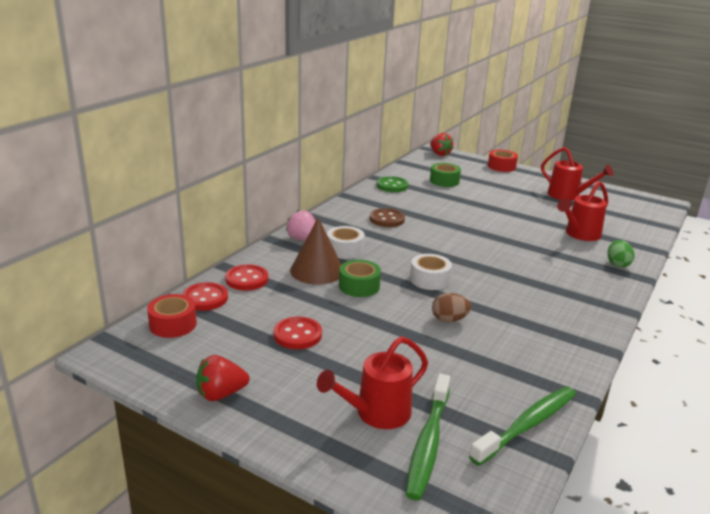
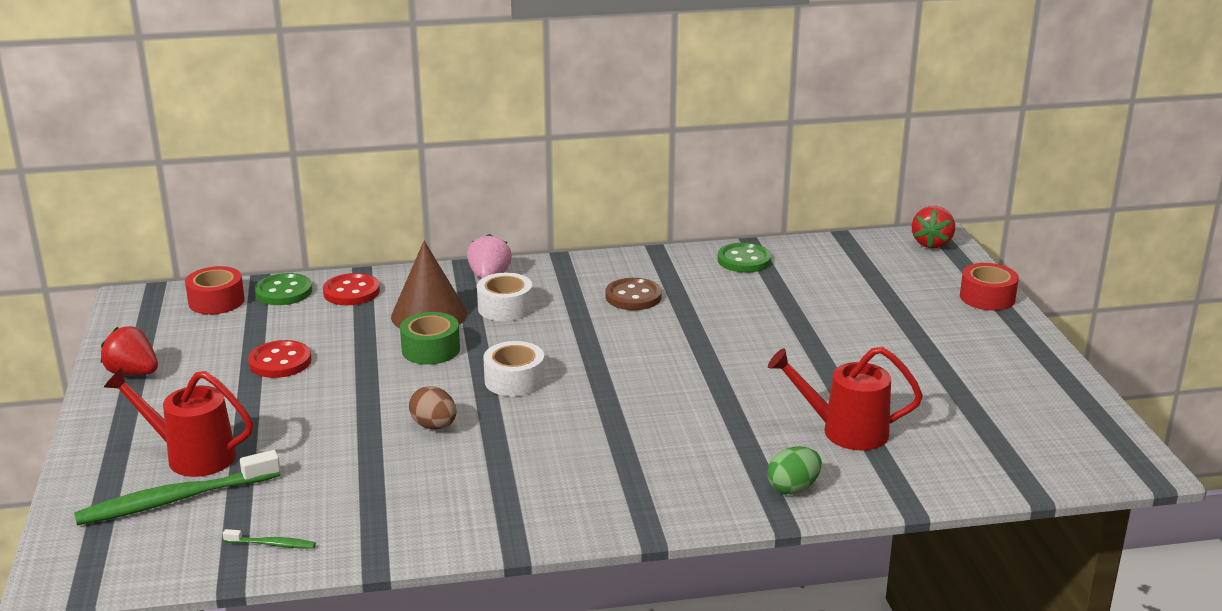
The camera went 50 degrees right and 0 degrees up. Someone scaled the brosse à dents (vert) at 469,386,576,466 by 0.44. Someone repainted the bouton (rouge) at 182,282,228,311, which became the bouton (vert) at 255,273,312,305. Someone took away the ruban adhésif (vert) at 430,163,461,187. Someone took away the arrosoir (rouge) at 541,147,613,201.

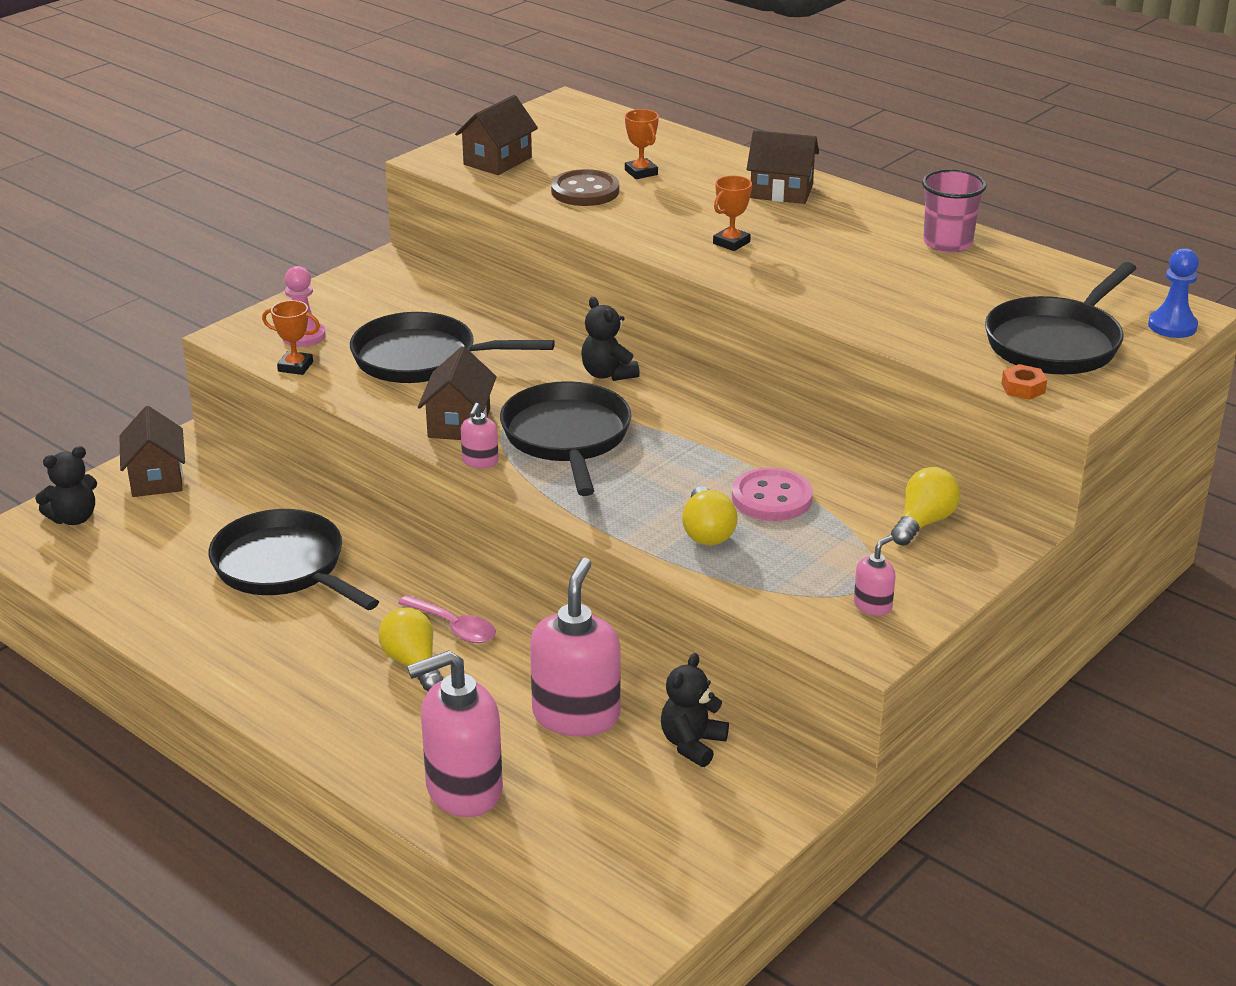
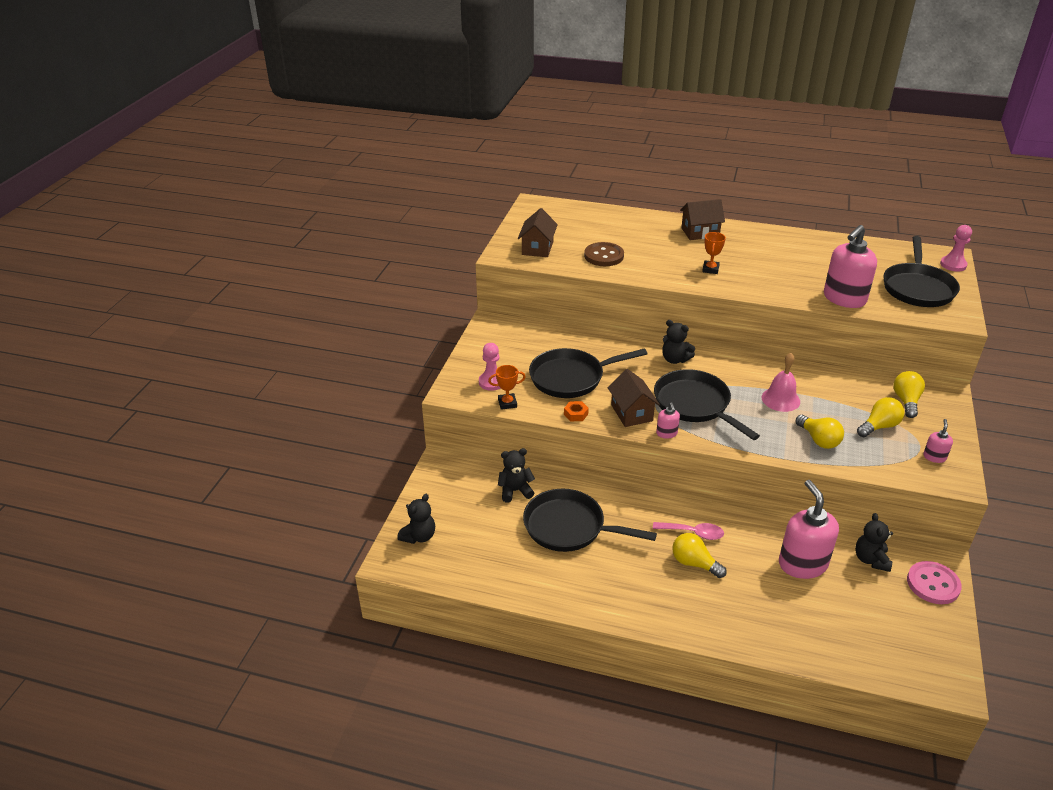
The camera went 25 degrees left and 5 degrees up. Someone put down the ours en peluche (noir) at 498,448,535,502. Someone carried the écrou (orange) from 1001,364,1047,400 to 564,401,589,421. Someone put down the cloche (rose) at 762,353,800,412. Someone carried the distributeur de savon (rose) from 407,650,503,817 to 824,225,877,308. Someone put down the ampoule (jaune) at 857,397,904,437. Someone carried the bouton (rose) from 732,468,813,521 to 907,561,962,604. Someone repainted the pion (bleu) at 1148,248,1199,338, which became the pion (rose) at 940,225,972,272. Someone took away the maison (marron) at 120,406,185,497. Someone took away the trophée (orange) at 625,109,659,179. Someone took away the gobelet (rose) at 922,169,987,253.

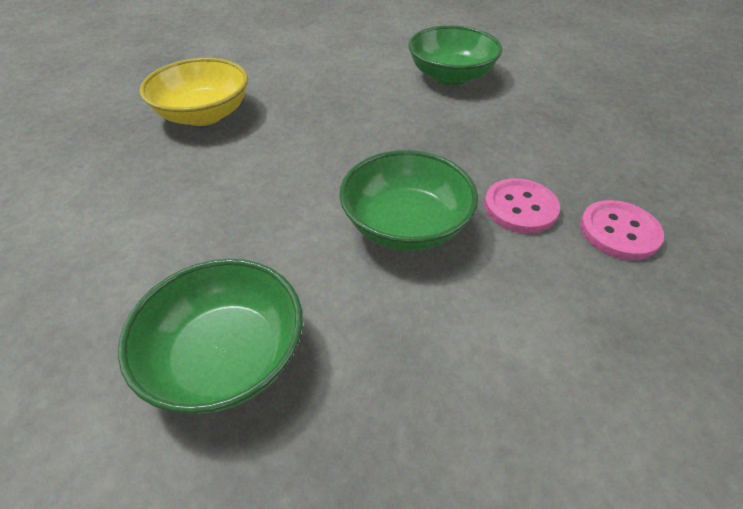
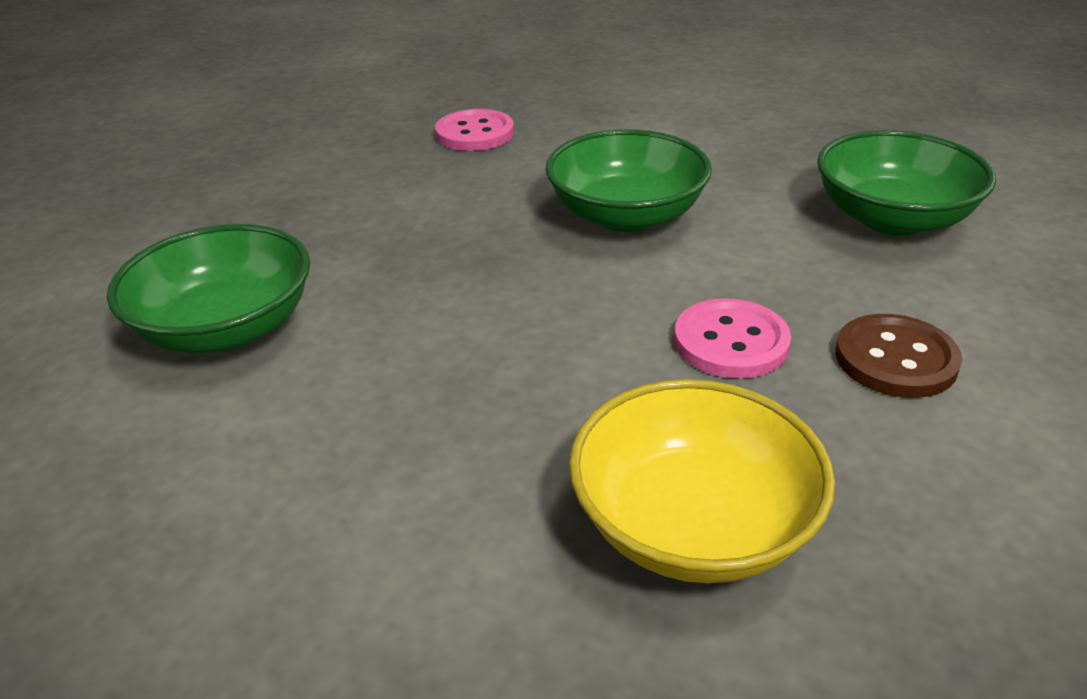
The camera went 130 degrees left and 10 degrees down. Someone carried the bouton (rose) from 484,178,560,233 to 674,298,791,379. Someone put down the bouton (marron) at 835,314,962,398.

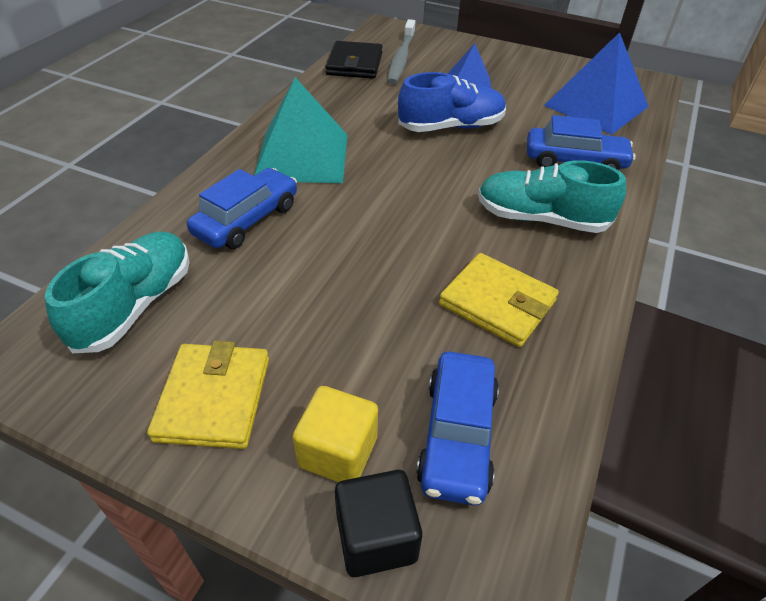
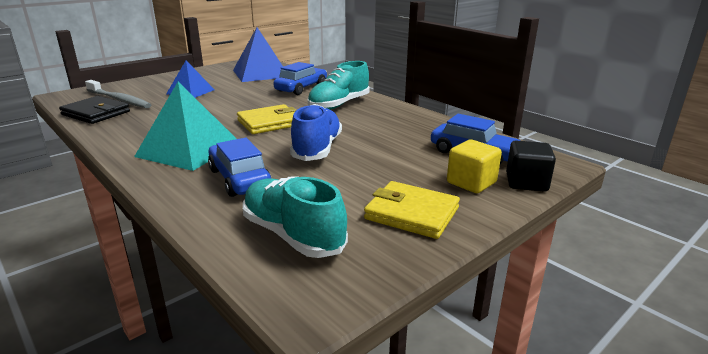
The camera went 65 degrees left and 20 degrees down. Someone carried the portefeuille (jaune) from 439,253,559,347 to 237,104,296,134. Someone carried the chaussure (bleu) from 398,72,506,132 to 290,104,342,161.

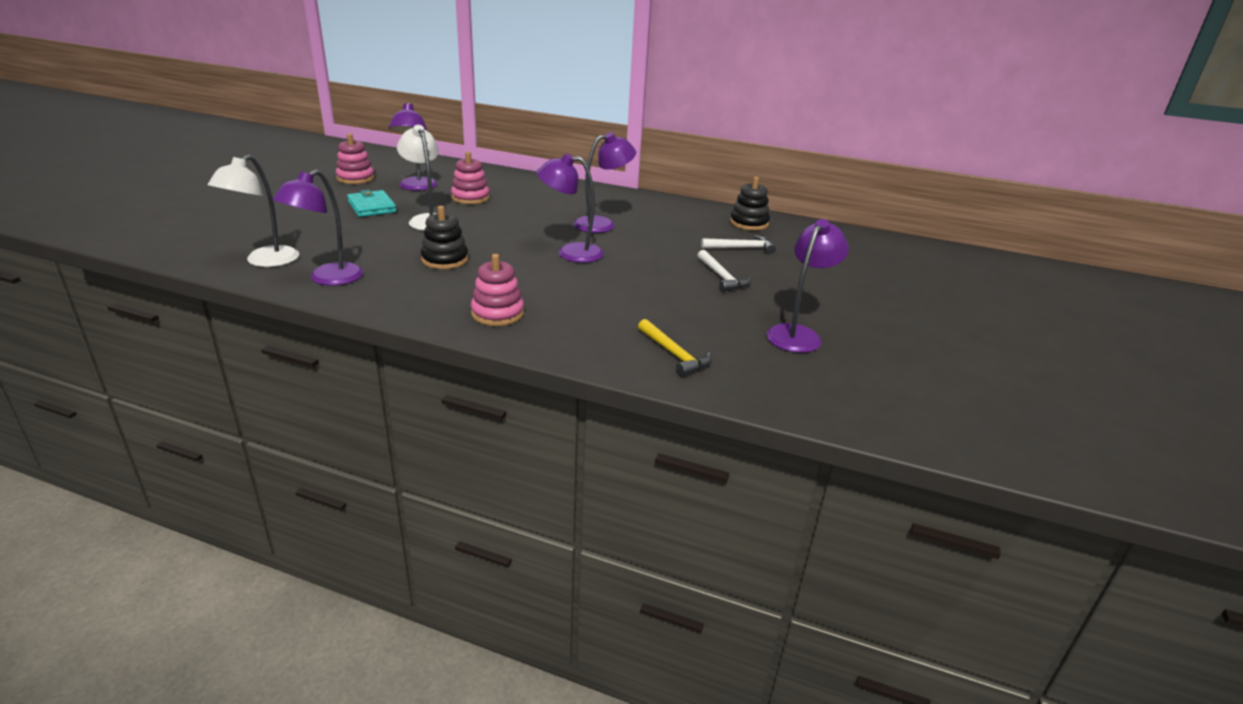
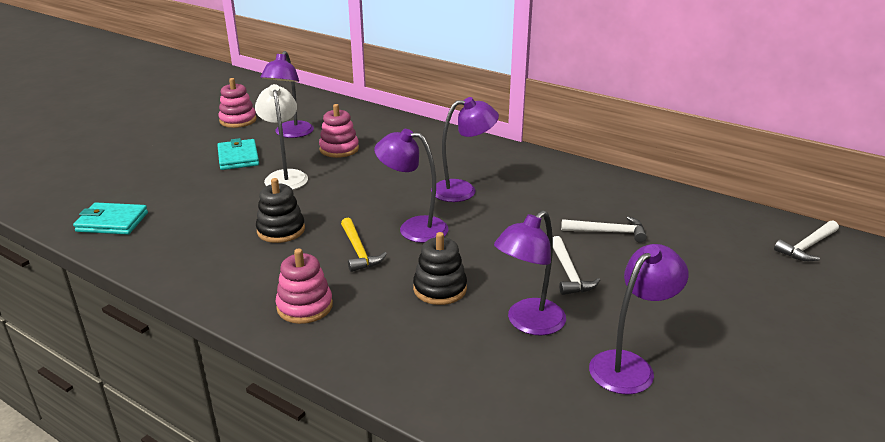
The camera went 15 degrees right and 0 degrees up. Someone swapped the lampe (blanc) at 208,155,299,267 for the portefeuille (turquoise) at 73,203,148,235. Someone carried the marteau (jaune) from 638,319,712,377 to 341,218,387,272. Someone carried the jouet à empiler (noir) from 730,177,770,230 to 413,232,467,305. Someone carried the lampe (violet) from 272,170,363,286 to 494,210,566,335. Someone put down the marteau (blanc) at 774,220,839,261.

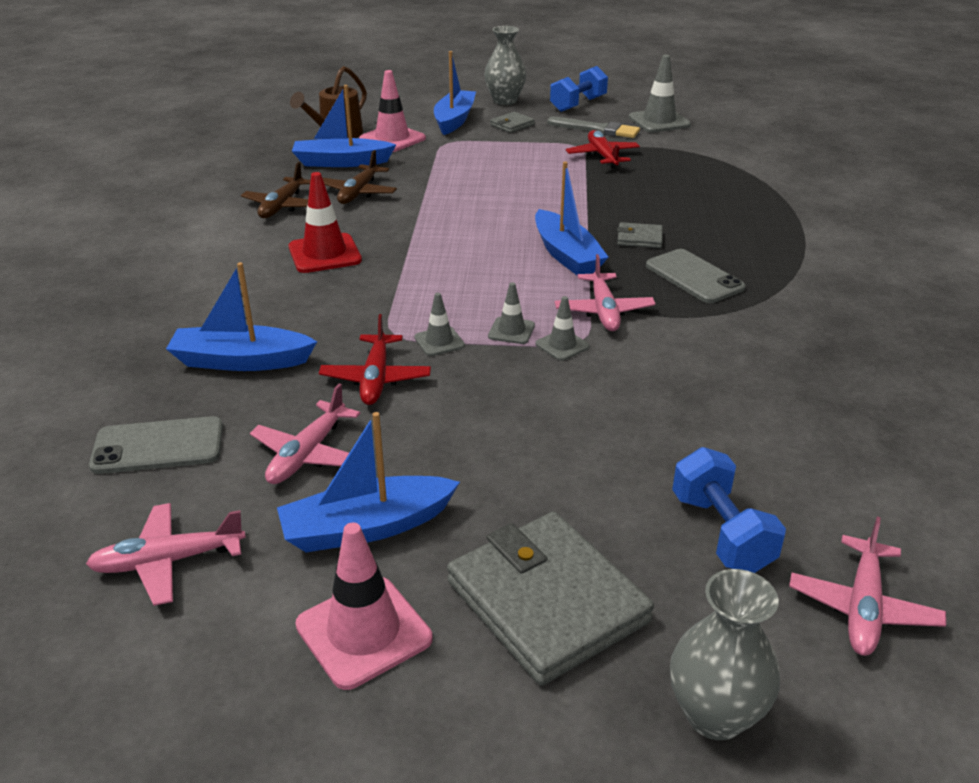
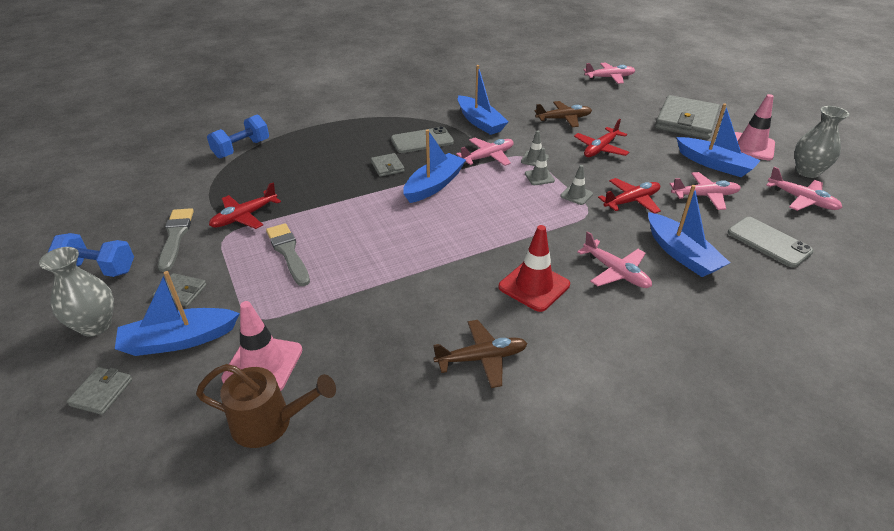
The camera went 120 degrees left and 5 degrees up. Someone put down the portefeuille (gris) at 67,367,133,415. Someone carried the haltère (bleu) from 672,447,786,573 to 207,115,269,158. Someone put down the pinceau (gris) at 266,223,310,286. Someone rotated the téléphone (gris) at 646,249,745,303 by 45 degrees clockwise. Someone carried the bateau (bleu) from 292,85,396,167 to 458,65,508,135. Someone carried the avion (marron) from 323,150,397,204 to 534,101,592,127. Someone put down the avion (rouge) at 574,119,629,157. Someone put down the avion (rose) at 577,231,652,288. Someone carried the vase (gris) from 670,569,780,740 to 795,106,849,178. Someone took away the cône de chantier (gris) at 629,55,691,133.

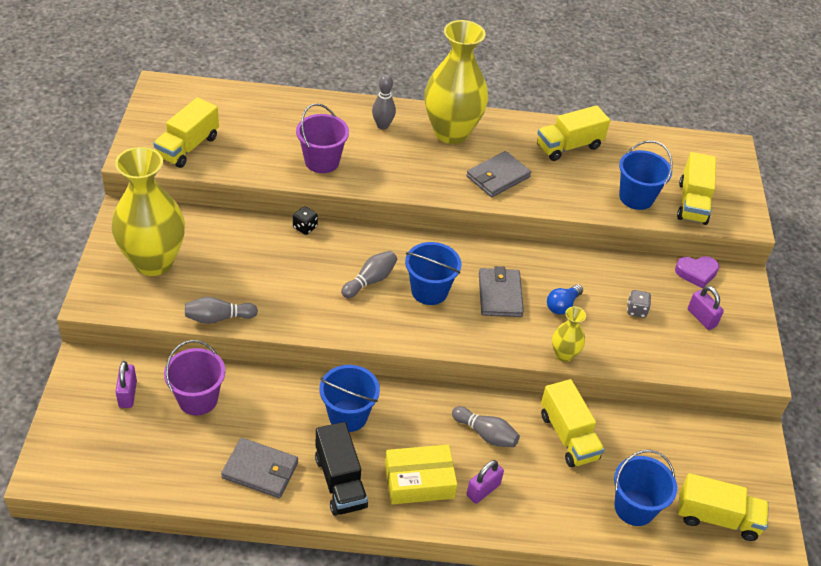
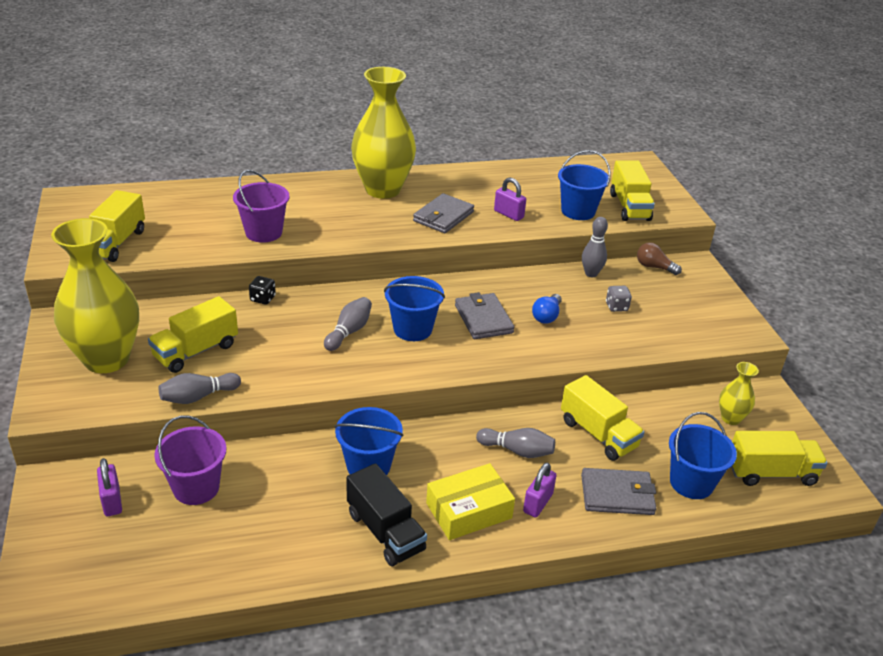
The camera went 15 degrees left and 10 degrees down. Someone carried the camion (jaune) from 537,105,610,161 to 148,296,238,373. Someone carried the cadenas (violet) from 688,286,724,330 to 494,178,526,221. Someone carried the portefeuille (gris) from 221,438,298,498 to 581,468,656,515. Someone carried the quille (gris) from 372,74,396,130 to 582,217,608,277. Someone swapped the cœur (violet) at 675,256,719,288 for the ampoule (marron) at 637,242,682,275. Someone carried the vase (jaune) from 552,306,586,362 to 719,362,759,425.

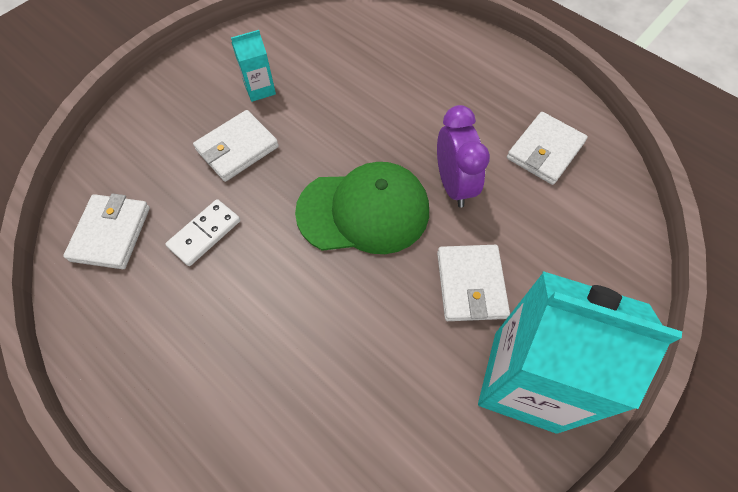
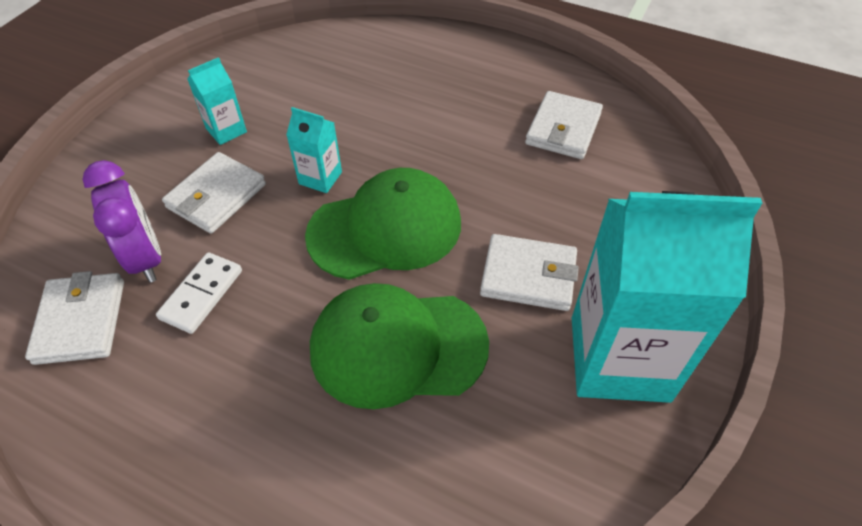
The camera went 15 degrees left and 10 degrees down. Someone carried the réveil (violet) from 437,105,490,208 to 83,160,161,283. Someone put down the brique de lait (turquoise) at 286,107,342,193. Someone put down the casquette (vert) at 310,283,489,409. Someone rotated the portefeuille (blanc) at 437,245,510,321 by 60 degrees counterclockwise.

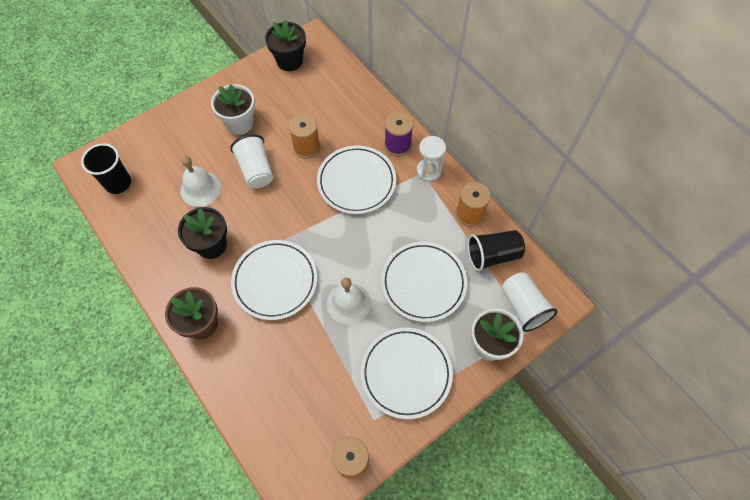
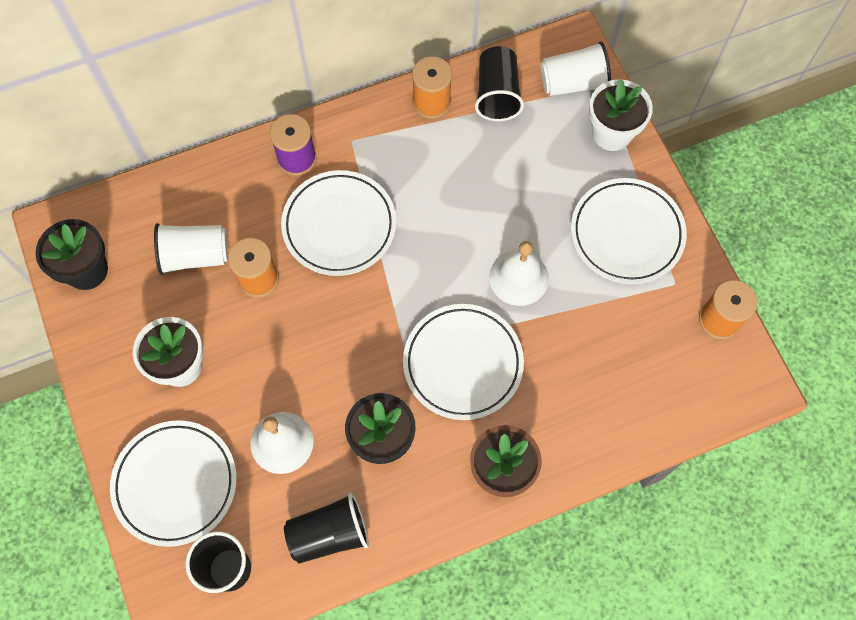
The camera went 75 degrees left and 5 degrees up. Someone carried the assiette (blanc) from 381,242,467,322 to 110,420,237,547. Someone carried the gobelet (blanc) from 231,134,273,188 to 154,223,228,275. Someone put down the gobelet (noir) at 284,493,369,564. Someone took away the sablier (blanc) at 417,136,446,182.

